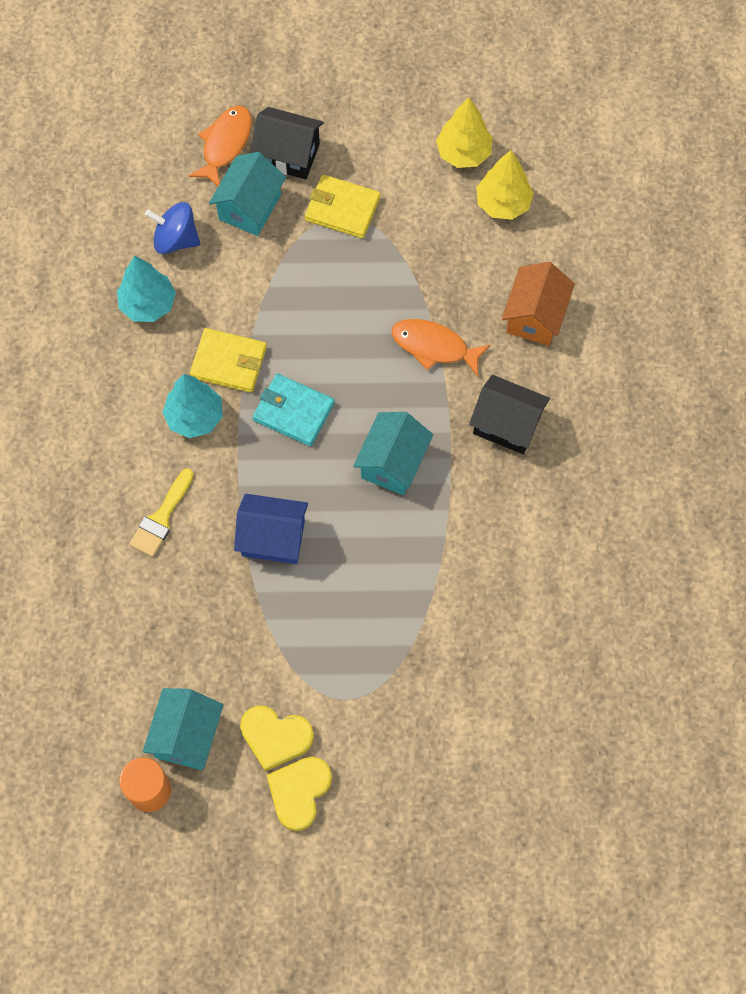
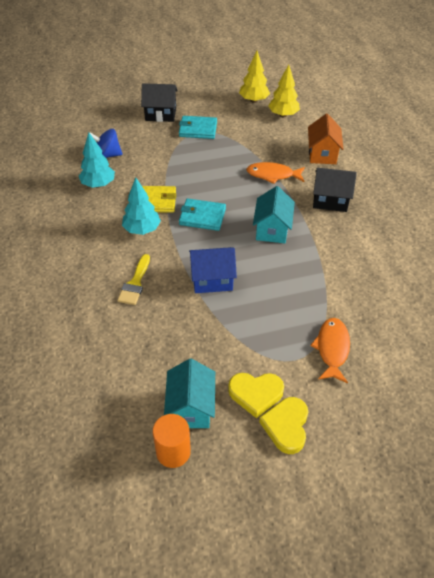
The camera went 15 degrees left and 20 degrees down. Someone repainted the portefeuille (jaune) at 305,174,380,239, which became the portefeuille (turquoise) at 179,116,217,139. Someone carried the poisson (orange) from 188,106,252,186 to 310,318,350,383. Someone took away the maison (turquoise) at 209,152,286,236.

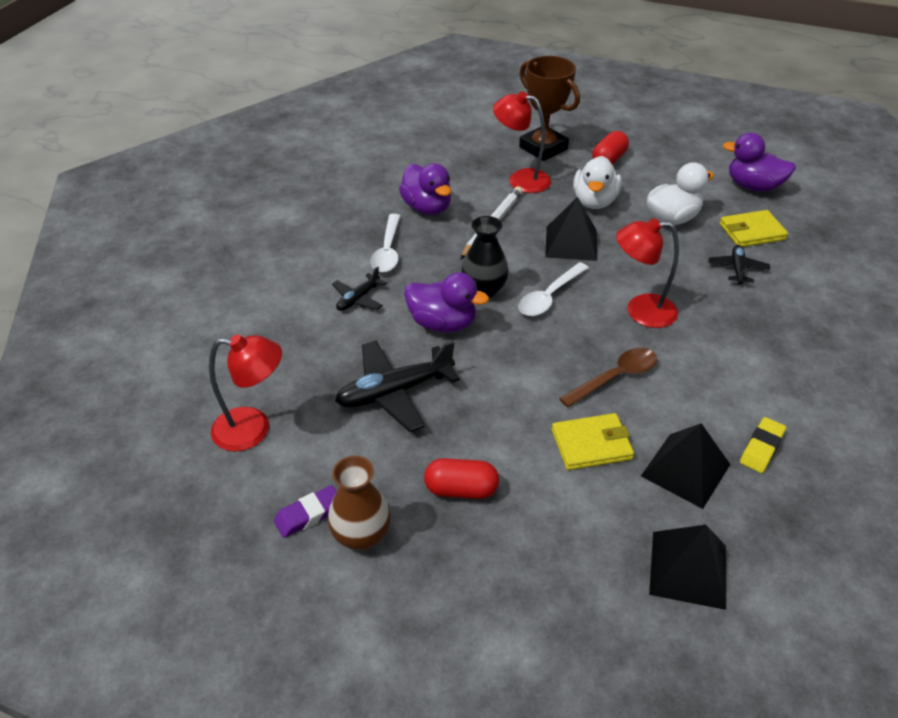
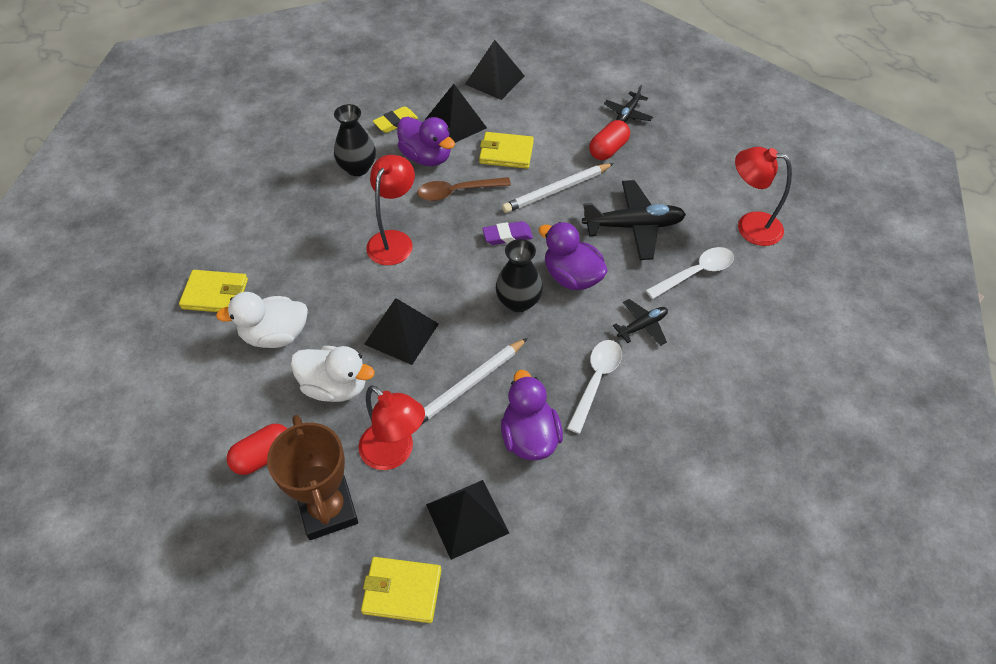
The camera went 160 degrees left and 10 degrees up. Someone rotated the canard (blanc) at 573,156,622,209 by 75 degrees clockwise. Someone put down the vase (noir) at 334,104,376,176. Someone put down the portefeuille (jaune) at 361,557,441,623. Someone rotated the lampe (rouge) at 616,218,679,328 by 90 degrees counterclockwise. Someone carried the canard (violet) from 723,133,796,192 to 397,117,455,166. Someone put down the pyramide (noir) at 426,480,509,560. Someone carried the gomme (violet) from 274,485,336,538 to 482,221,533,245. Someone put down the crayon (blanc) at 502,163,614,213. Someone rotated the gélule (rouge) at 424,458,499,499 by 75 degrees counterclockwise. Someone carried the avion (noir) from 708,245,770,285 to 604,85,653,122. Someone carried the cuillère (blanc) from 519,262,589,316 to 646,247,734,299. Someone took away the vase (marron) at 328,456,391,550.

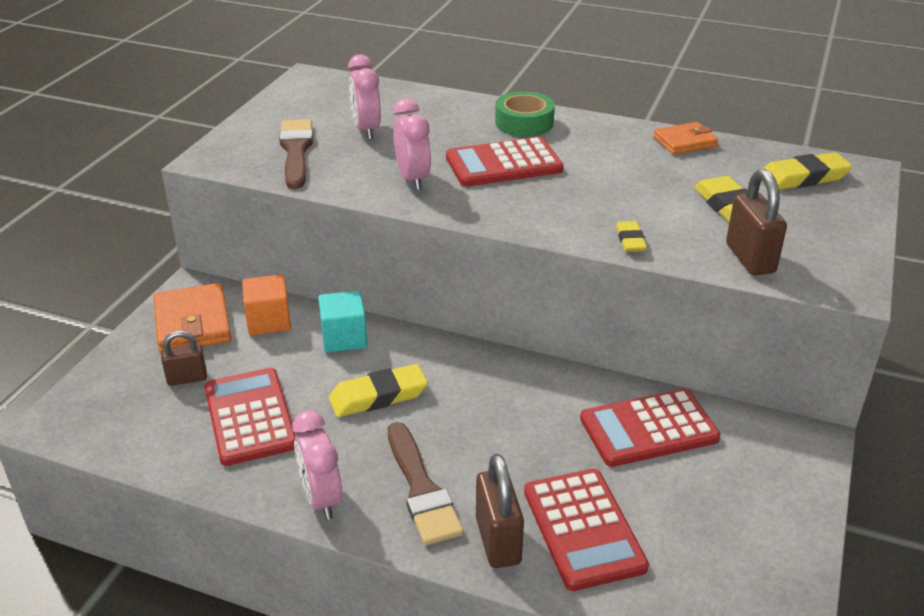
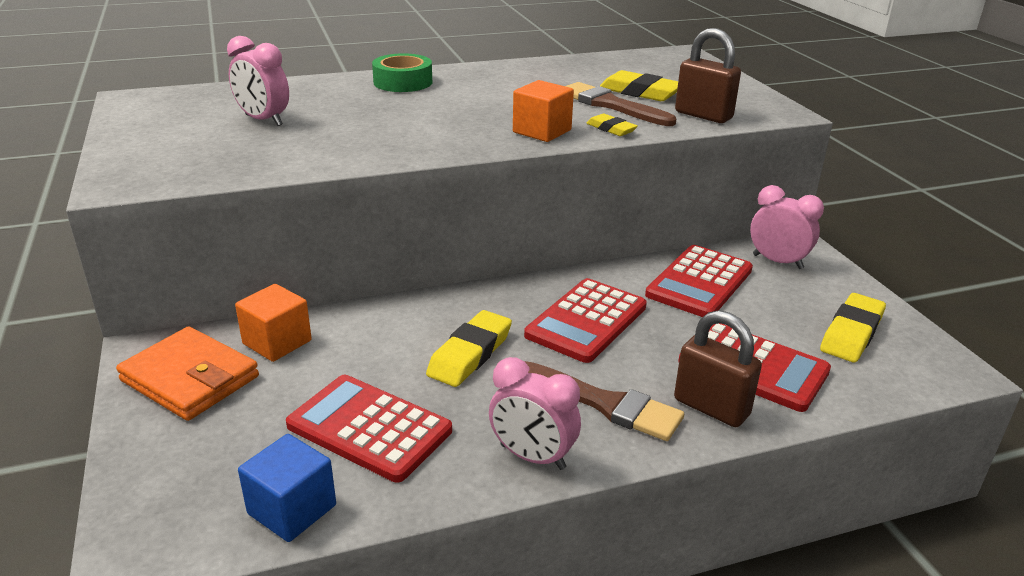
The camera went 40 degrees left and 5 degrees down. Someone put down the cube (bleu) at 238,434,336,542. Someone put down the cube (orange) at 513,80,574,142. Someone carried the calculatrice (rouge) from 446,137,563,187 to 524,278,647,363. Someone carried the pinceau (marron) from 279,119,313,189 to 566,82,676,126. Someone carried the réveil (rose) from 393,99,431,190 to 750,185,824,269. Someone carried the gomme (jaune) from 762,152,852,190 to 820,293,886,362. Someone took away the cadenas (marron) at 161,331,207,386. Someone took away the cube (turquoise) at 318,291,367,352. Someone took away the portefeuille (orange) at 653,122,718,155.

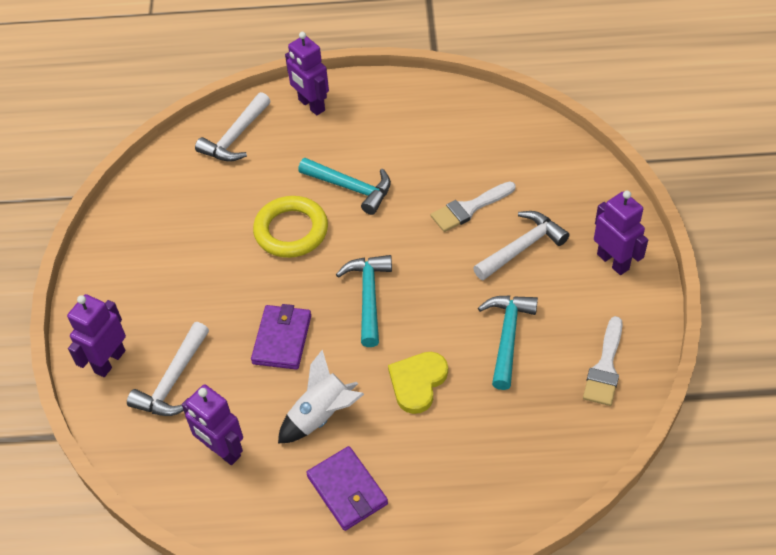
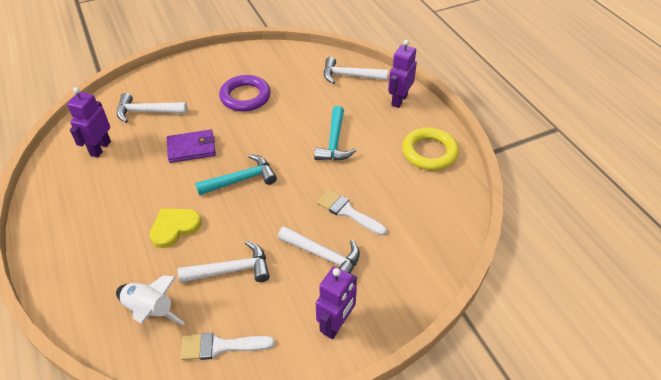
The camera went 65 degrees right and 5 degrees down. Someone carried the fusée (blanc) from 278,350,364,444 to 116,275,185,325. Someone rotated the cœur (jaune) at 388,352,448,414 by 45 degrees counterclockwise. Someone repainted the marteau (turquoise) at 478,295,538,390, which became the marteau (blanc) at 177,241,270,283. Someone put down the anneau (violet) at 219,75,271,112. Someone carried the anneau (jaune) from 253,196,328,258 to 402,127,459,170. Someone took away the robot (violet) at 67,294,126,377. Someone took away the portefeuille (violet) at 306,446,388,531.

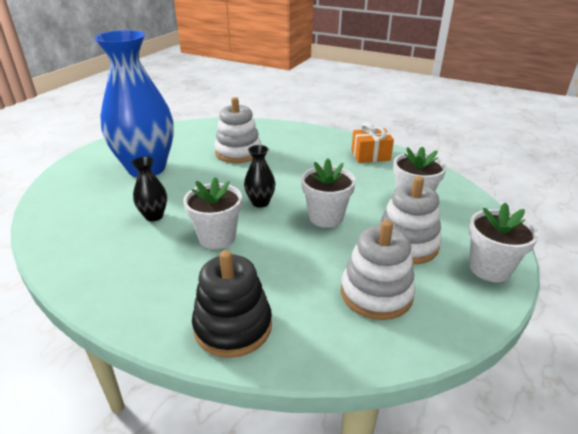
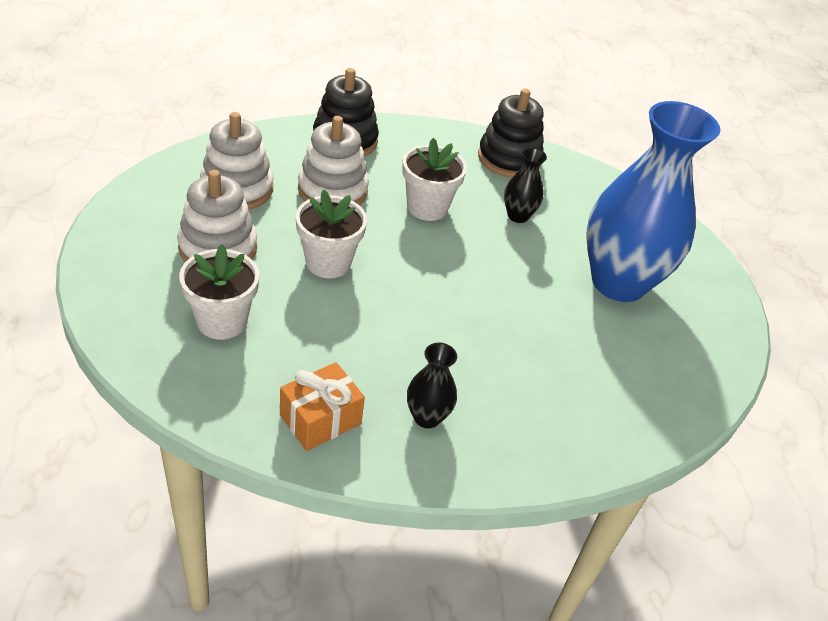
The camera went 145 degrees right and 10 degrees up. Someone carried the jouet à empiler (blanc) from 215,97,261,163 to 298,116,369,206. Someone carried the vase (noir) from 244,145,276,208 to 407,343,457,428. Someone put down the jouet à empiler (noir) at 478,88,544,178. Someone took away the pot de fleurs (blanc) at 469,202,539,282.

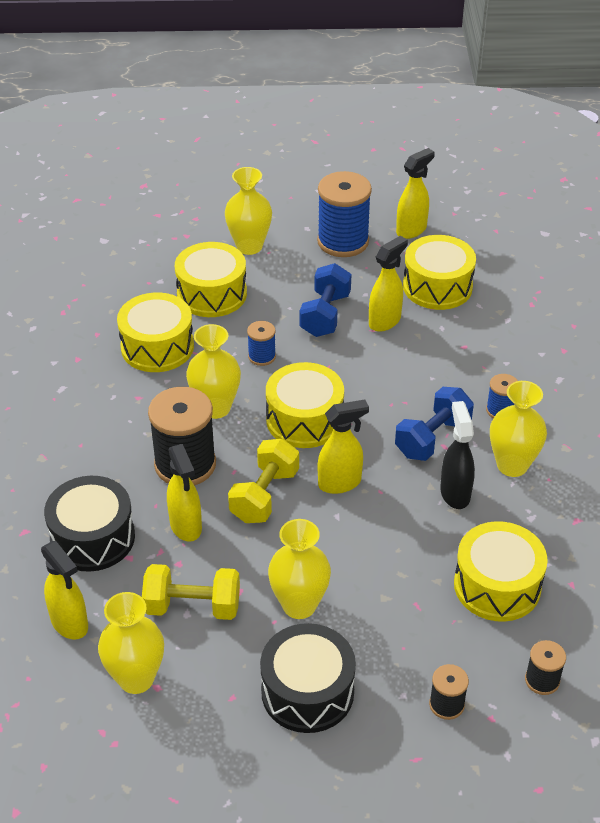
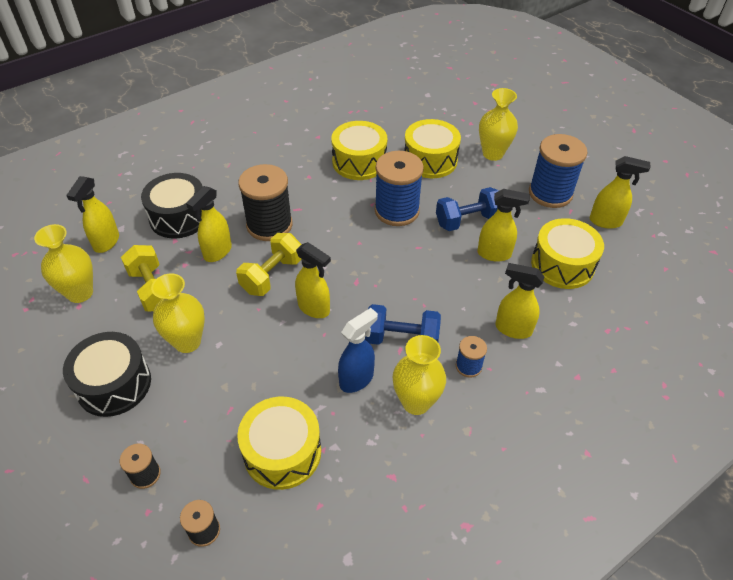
The camera went 55 degrees right and 5 degrees up. Someone rotated the haltère (jaune) at 228,438,299,523 by 45 degrees counterclockwise. Someone repainted the vaporisateur (noir) at 440,401,475,509, which became the vaporisateur (bleu) at 338,308,378,393. Someone scaled the bobine (bleu) at 247,321,276,366 by 2.05. Someone put down the vaporisateur (jaune) at 495,263,545,339. Someone took away the vase (jaune) at 186,324,241,419. Someone took away the tambour (jaune) at 266,362,344,448.

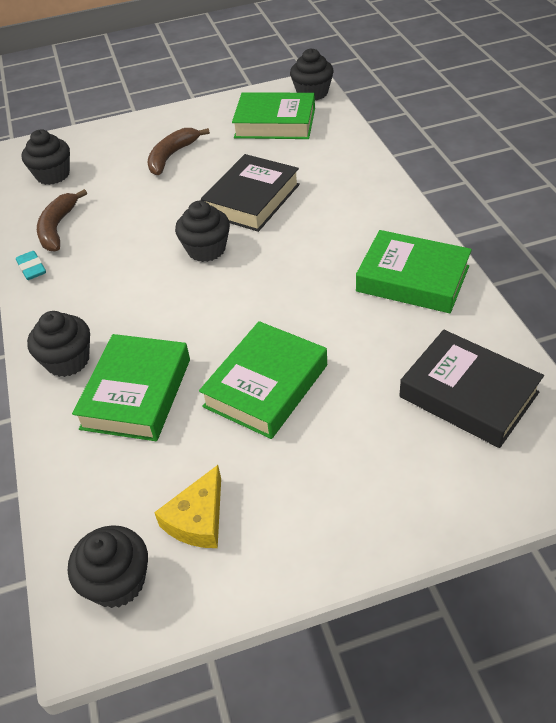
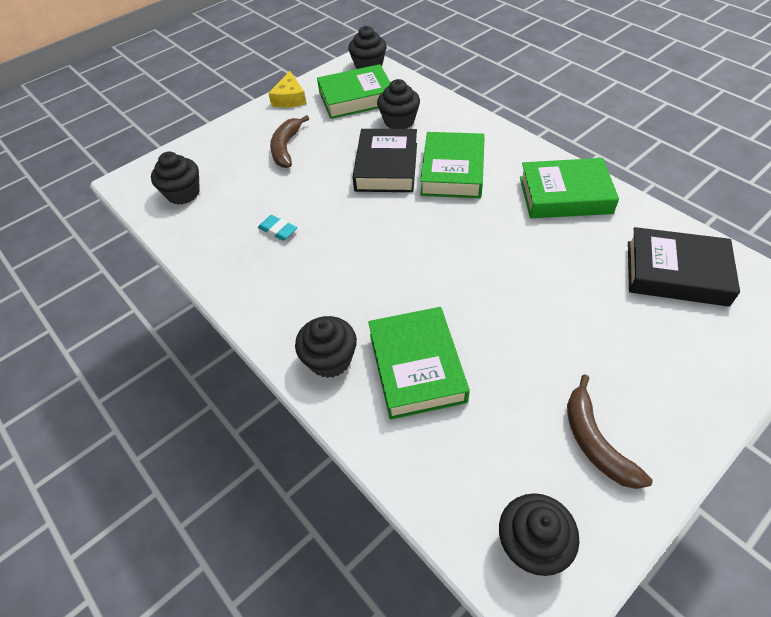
The camera went 25 degrees left and 5 degrees up. Someone carried the gomme (turquoise) from 16,251,46,280 to 258,215,297,241. Someone carried the fromage (jaune) from 154,465,221,548 to 268,71,307,107. Someone carried the muffin (noir) from 175,201,230,262 to 377,79,420,129. Someone carried the livre (vert) from 199,321,327,439 to 420,132,485,198. Someone carried the banane (marron) from 37,189,87,251 to 567,374,652,489.

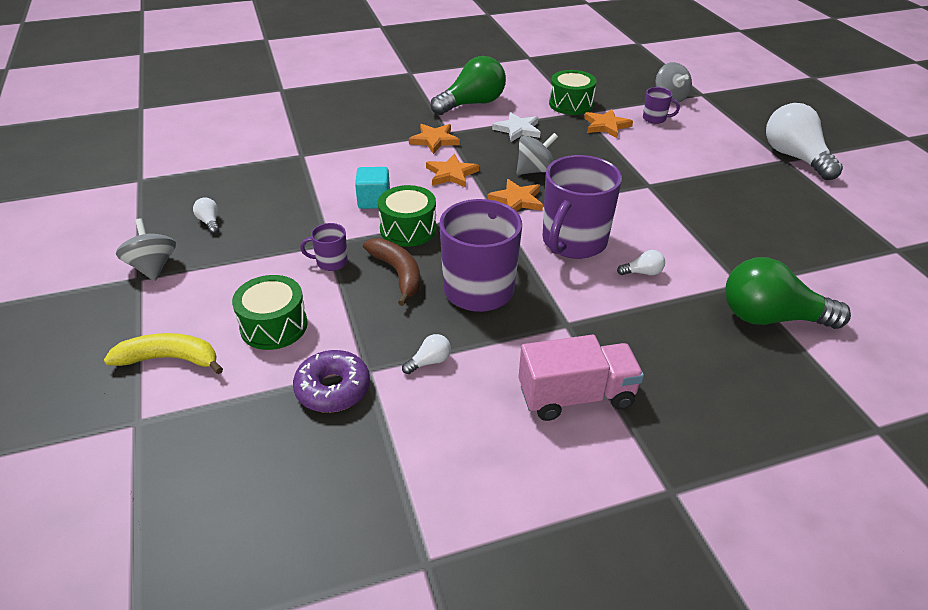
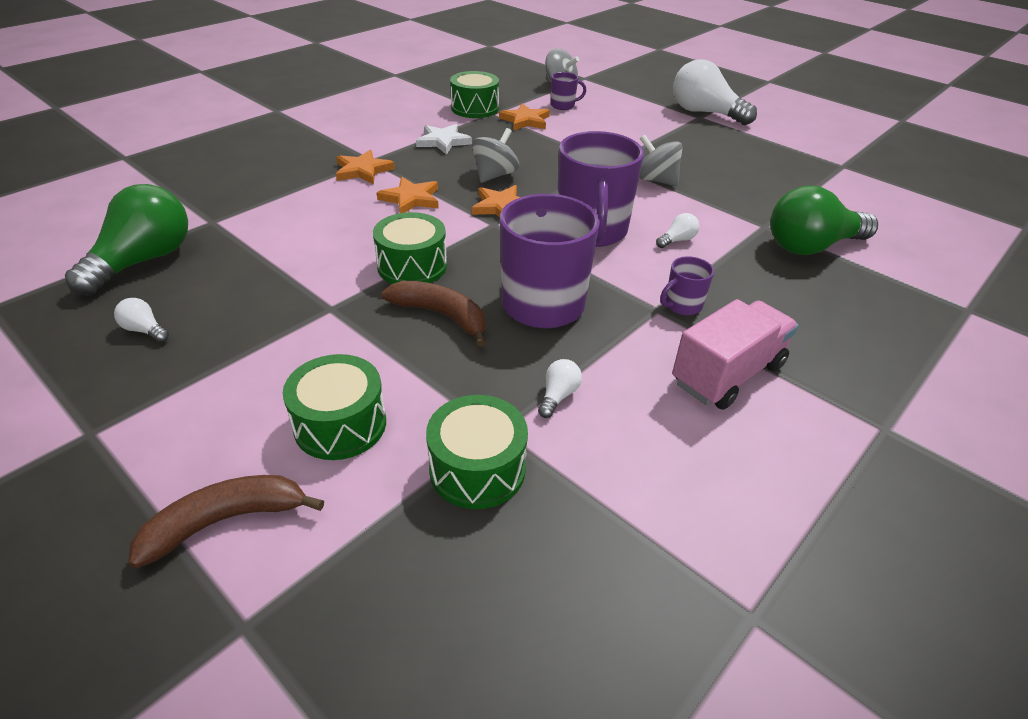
The camera went 30 degrees left and 0 degrees up. Someone carried the ampoule (vert) from 430,56,506,115 to 65,184,188,296. Someone repainted the banane (jaune) at 104,333,223,374, which became the banane (marron) at 128,475,324,568. Someone swapped the beignet (violet) at 293,350,370,413 for the tambour (vert) at 426,395,528,509. Someone carried the toupie (gris) from 116,218,176,281 to 639,135,683,187. Someone carried the tasse (violet) from 300,223,348,271 to 660,256,714,315. Someone took away the cube (turquoise) at 355,167,390,209.

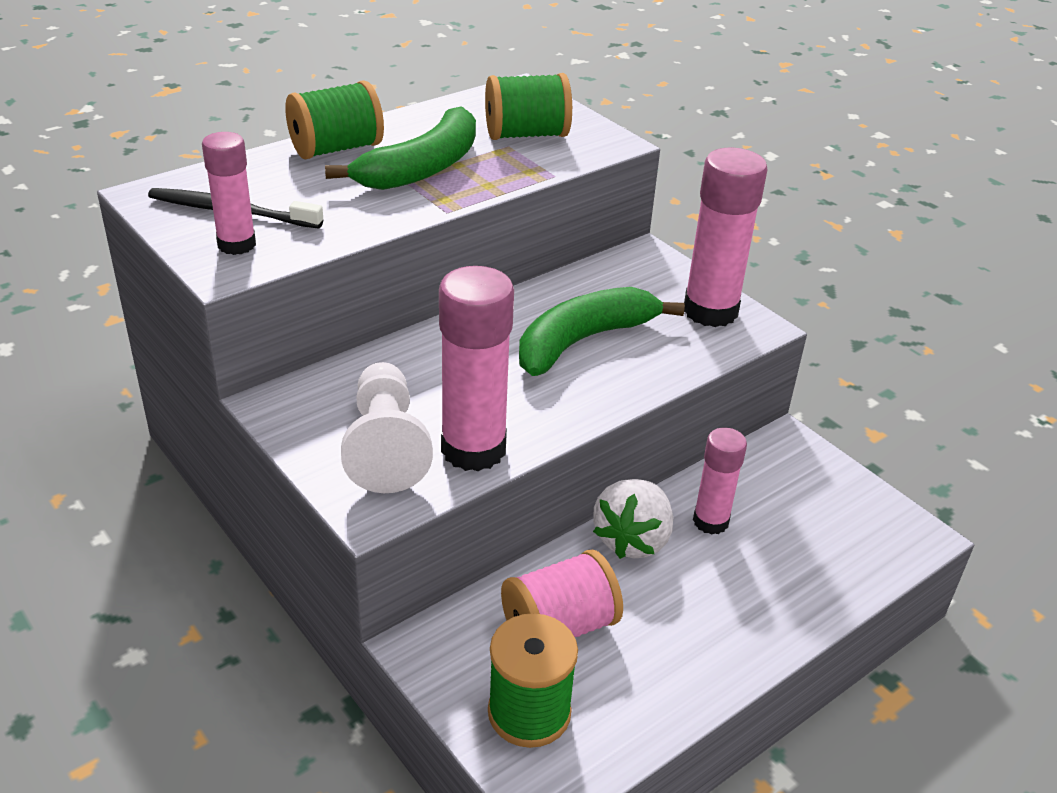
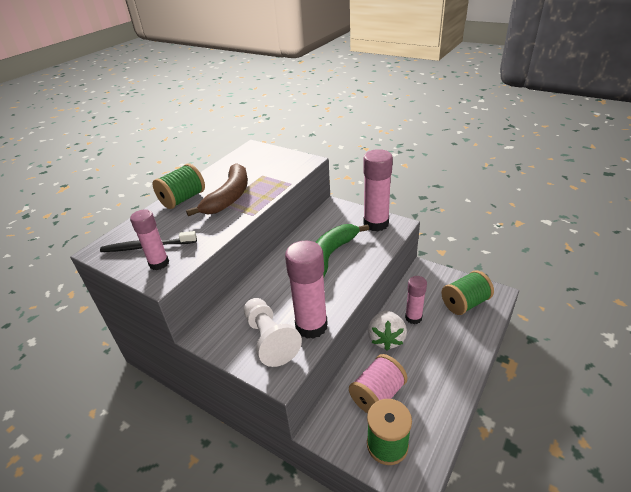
The camera went 15 degrees left and 0 degrees up. Someone repainted the banane (vert) at 325,106,476,190, which became the banane (marron) at 186,163,248,216. Someone carried the bobine (vert) from 485,73,572,140 to 442,270,494,315.

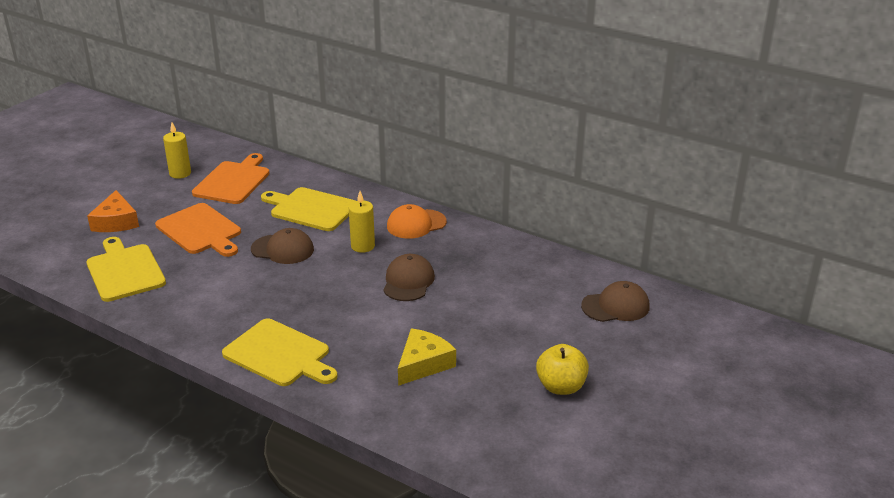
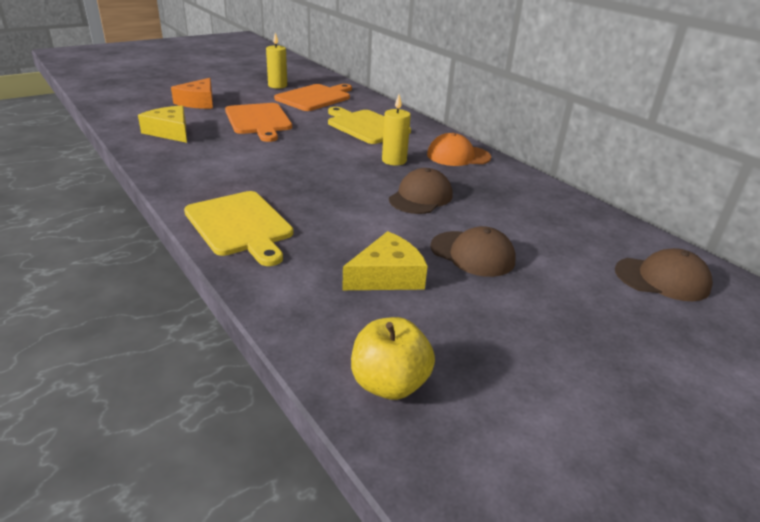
The camera went 20 degrees right and 0 degrees up. Someone swapped the planche à découper (jaune) at 86,237,166,302 for the fromage (jaune) at 138,106,187,143. Someone carried the pomme (jaune) from 536,344,589,395 to 351,317,435,400. Someone carried the casquette (marron) from 251,228,314,264 to 430,226,516,277.

